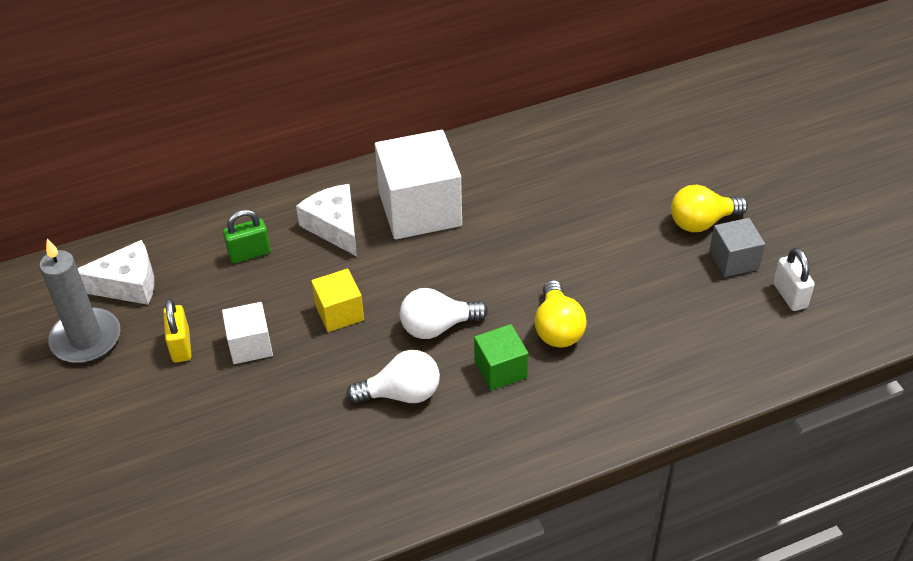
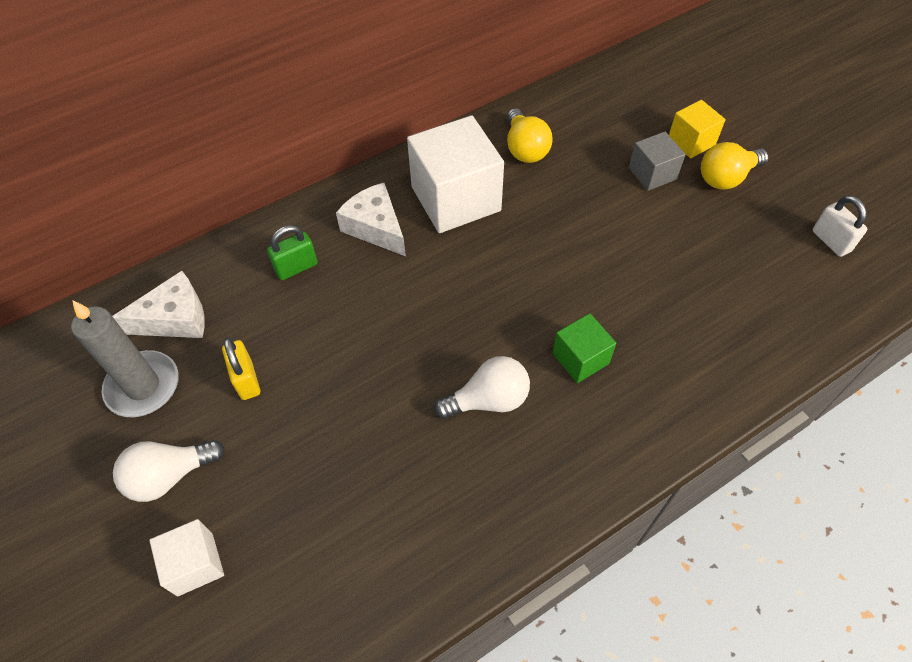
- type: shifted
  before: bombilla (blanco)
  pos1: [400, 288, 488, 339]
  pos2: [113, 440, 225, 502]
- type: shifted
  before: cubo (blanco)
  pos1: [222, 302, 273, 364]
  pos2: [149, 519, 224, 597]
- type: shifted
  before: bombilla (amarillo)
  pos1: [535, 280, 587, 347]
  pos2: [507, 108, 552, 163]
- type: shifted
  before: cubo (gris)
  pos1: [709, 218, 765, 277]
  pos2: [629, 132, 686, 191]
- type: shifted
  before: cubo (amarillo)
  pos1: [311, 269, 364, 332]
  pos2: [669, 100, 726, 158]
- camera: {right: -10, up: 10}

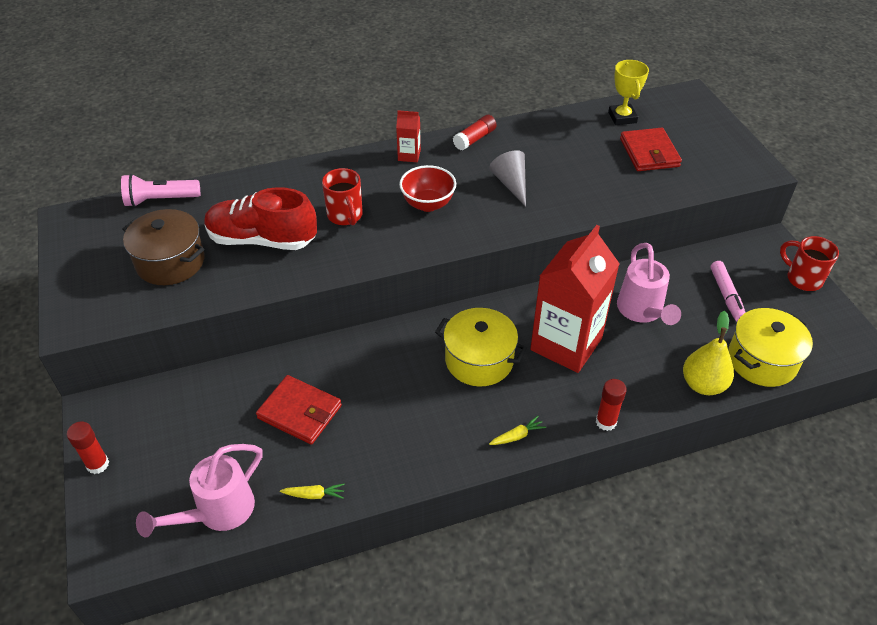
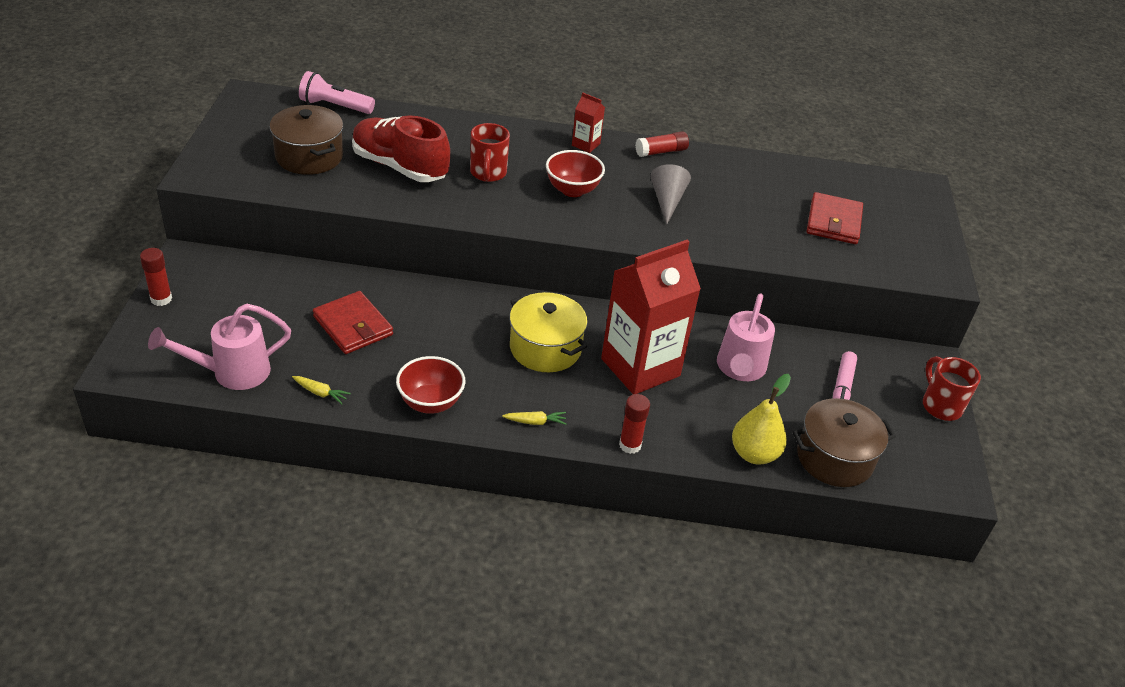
- type: new
  after: cuenco (rojo)
  pos2: [396, 356, 465, 414]
- type: repainted
  before: olla (amarillo)
  after: olla (marrón)
  pos1: [728, 308, 813, 387]
  pos2: [792, 398, 896, 487]
- type: gone
  before: trofeo (amarillo)
  pos1: [608, 60, 649, 125]
- camera: {right: 20, up: -5}

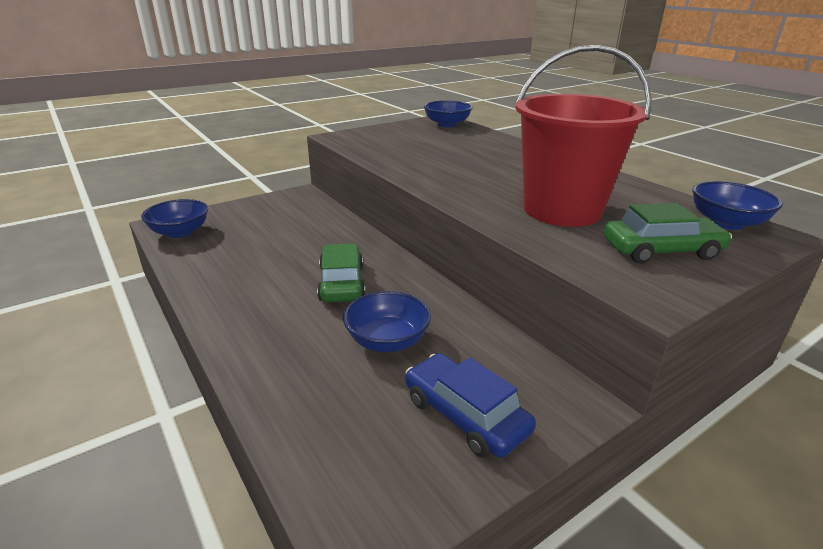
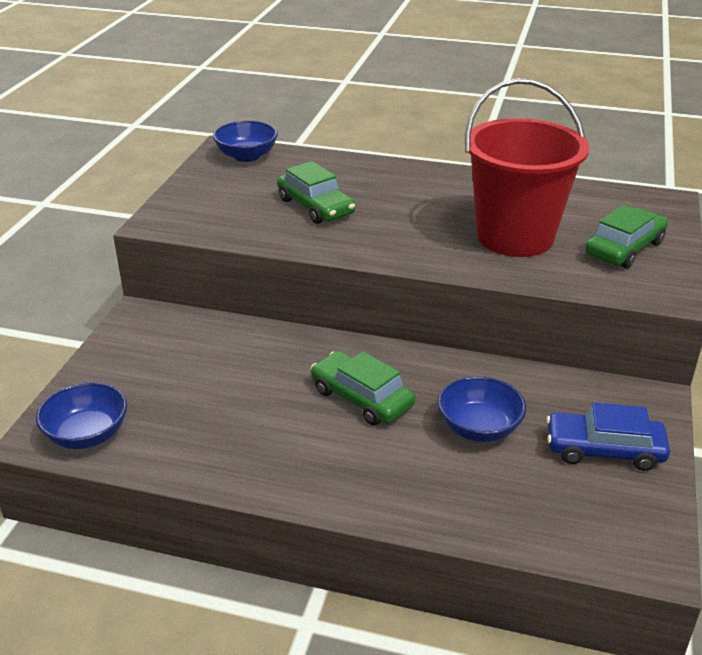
- type: new
  after: coche (verde)
  pos2: [277, 161, 356, 224]
- type: gone
  before: cuenco (azul)
  pos1: [692, 181, 783, 230]
- camera: {right: -40, up: 5}

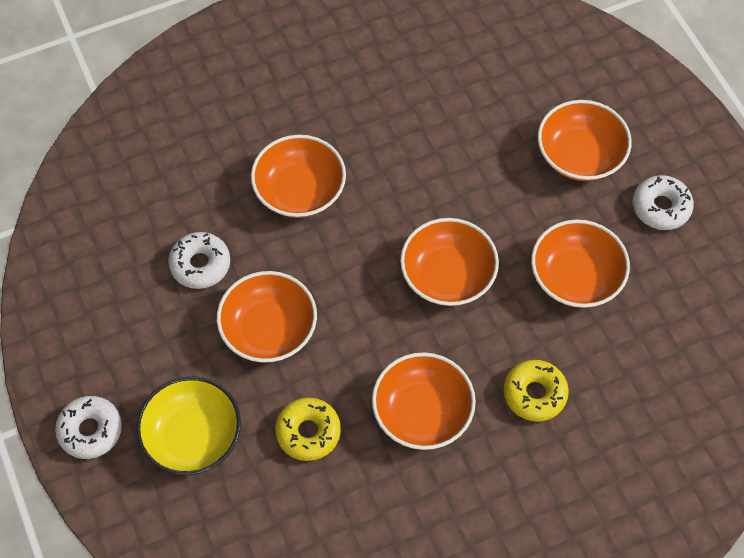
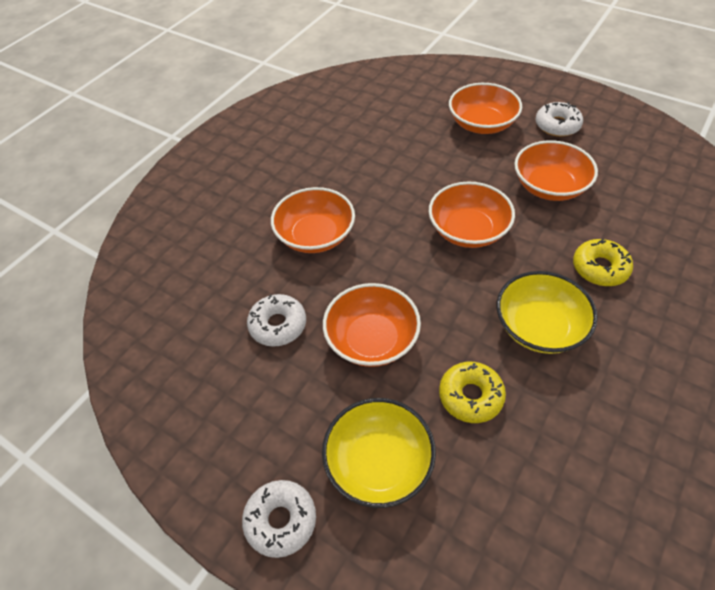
- type: repainted
  before: cuenco (naranja)
  after: cuenco (amarillo)
  pos1: [372, 352, 476, 450]
  pos2: [497, 271, 598, 354]
- camera: {right: -30, up: -10}

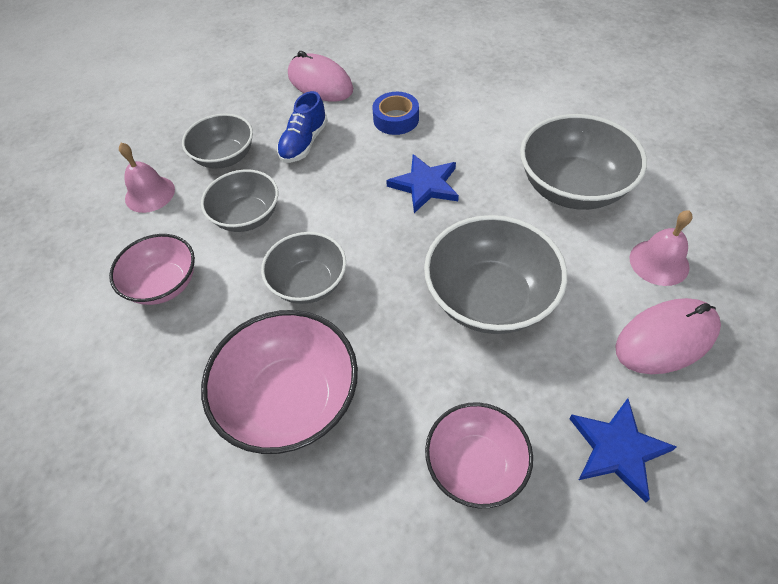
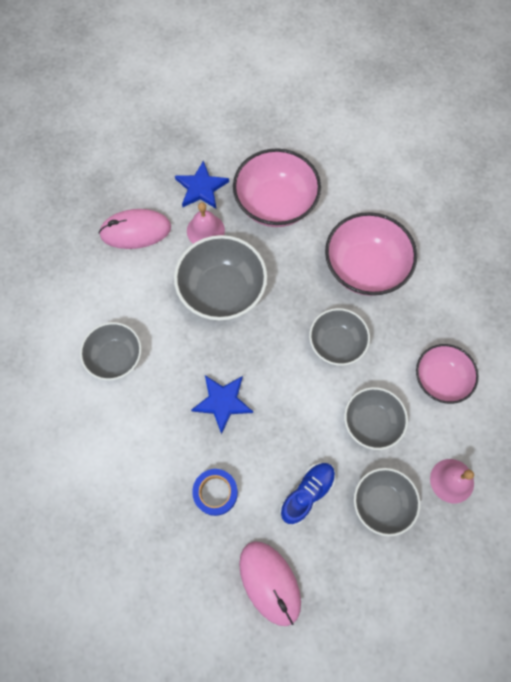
- type: scaled
  before: cuenco (gris)
  pos1: [520, 114, 647, 210]
  pos2: [80, 322, 142, 380]
  scale: 0.65
- type: shifted
  before: campana (rosa)
  pos1: [630, 210, 693, 286]
  pos2: [187, 202, 225, 244]
- type: scaled
  before: cuenco (rosa)
  pos1: [425, 402, 533, 508]
  pos2: [233, 148, 321, 227]
  scale: 1.55
- camera: {right: -165, up: 15}

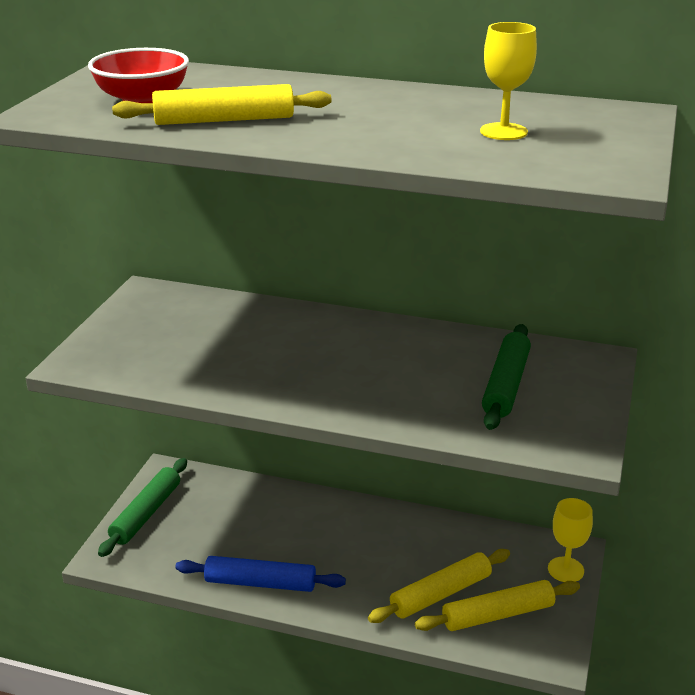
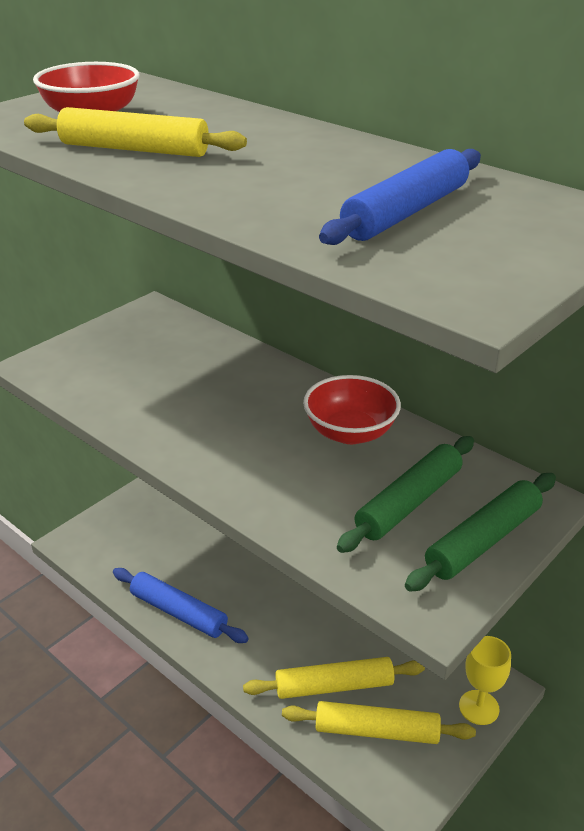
- type: new
  after: cuenco (rojo)
  pos2: [303, 375, 401, 444]
- type: swapped
  before: copa (amarillo)
  after: rodillo (azul)
  pos1: [480, 22, 537, 140]
  pos2: [319, 149, 481, 245]
- type: shifted
  before: rodillo (verde)
  pos1: [98, 458, 187, 557]
  pos2: [405, 473, 556, 592]
- camera: {right: 25, up: 5}

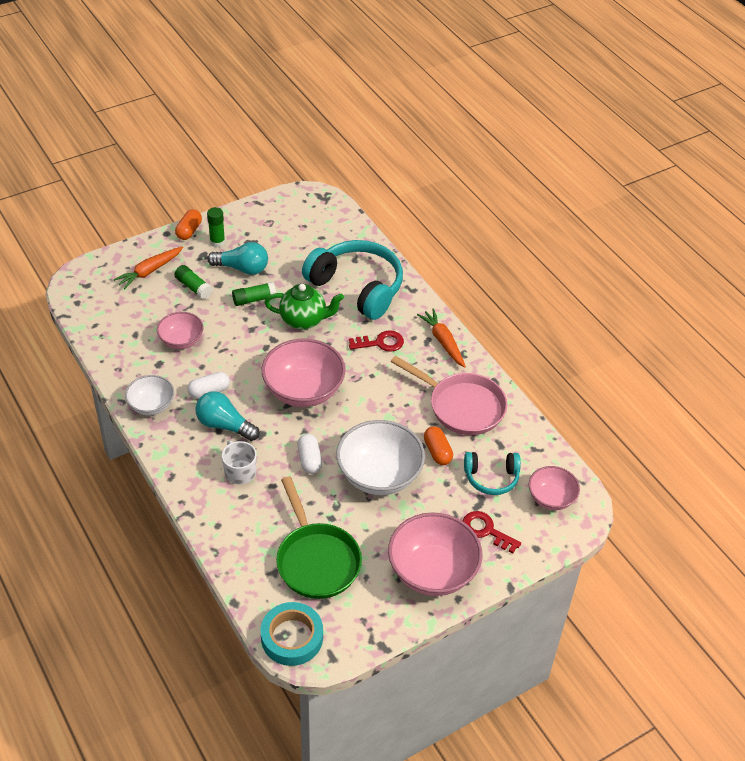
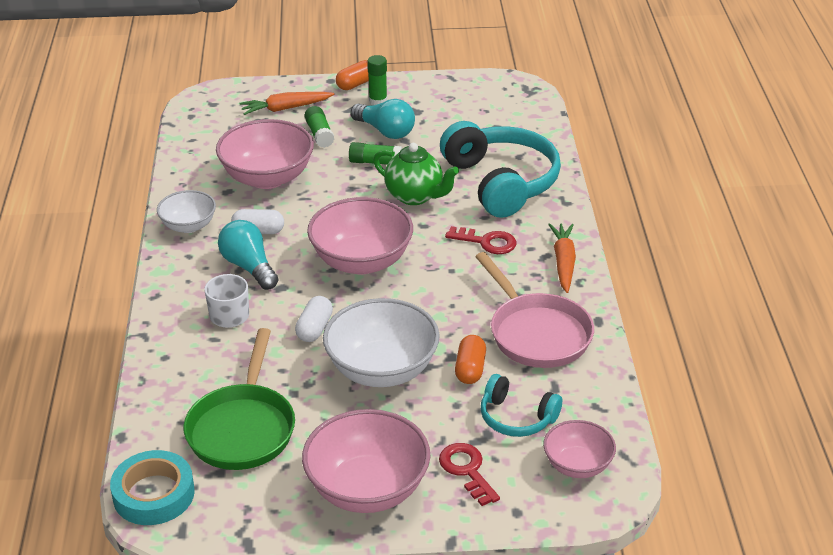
- type: scaled
  before: cuenco (rosa)
  pos1: [157, 312, 204, 349]
  pos2: [216, 119, 314, 189]
  scale: 1.73
- camera: {right: 30, up: -10}

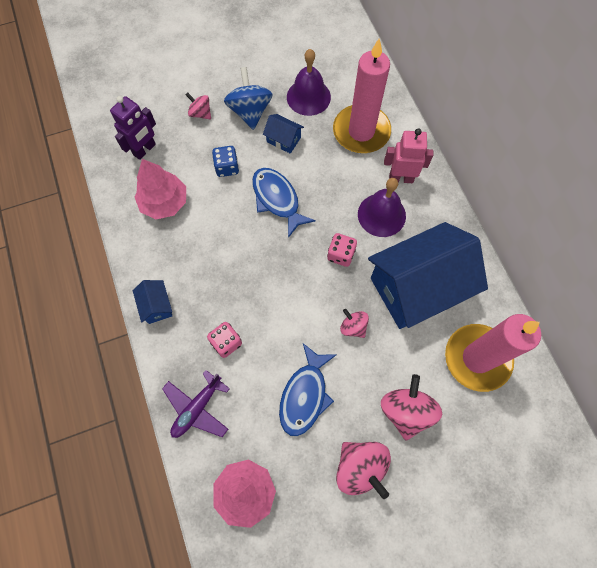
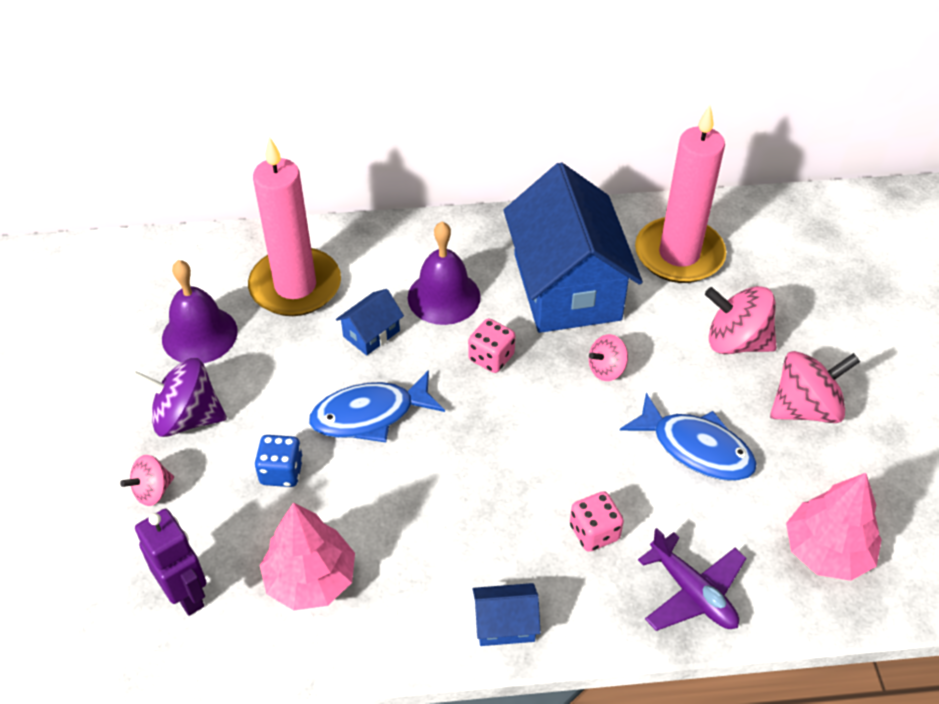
- type: repainted
  before: peonza (azul)
  after: peonza (morado)
  pos1: [224, 67, 273, 130]
  pos2: [130, 358, 227, 437]
- type: shifted
  before: casa (azul)
  pos1: [263, 114, 304, 154]
  pos2: [336, 289, 404, 355]
- type: gone
  before: robot (rosa)
  pos1: [384, 128, 433, 183]
- camera: {right: -75, up: -20}

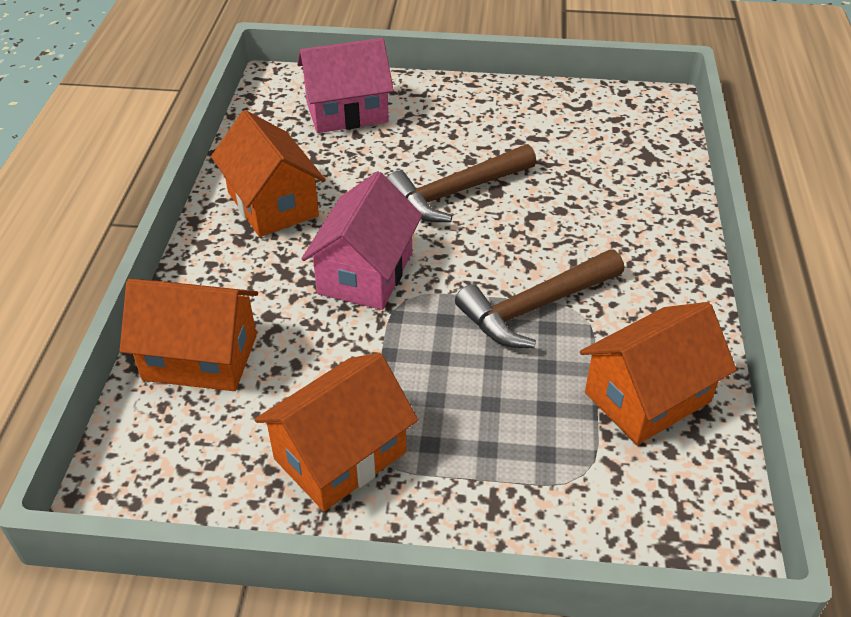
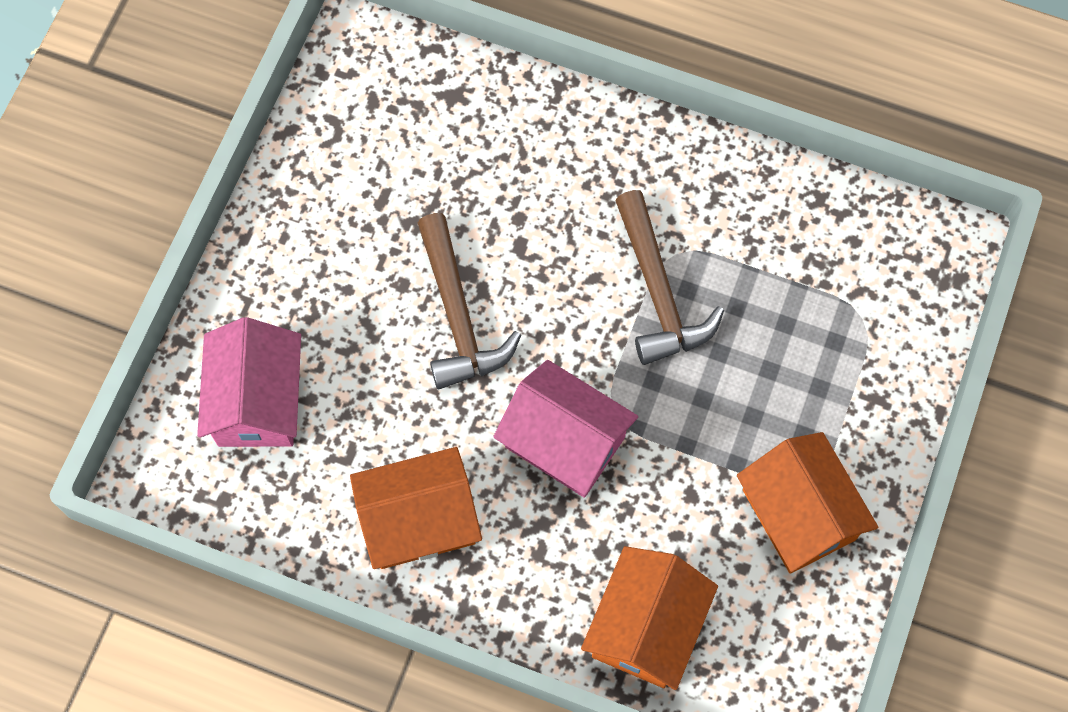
- type: gone
  before: casa (naranja)
  pos1: [580, 302, 737, 445]
- camera: {right: -75, up: 25}

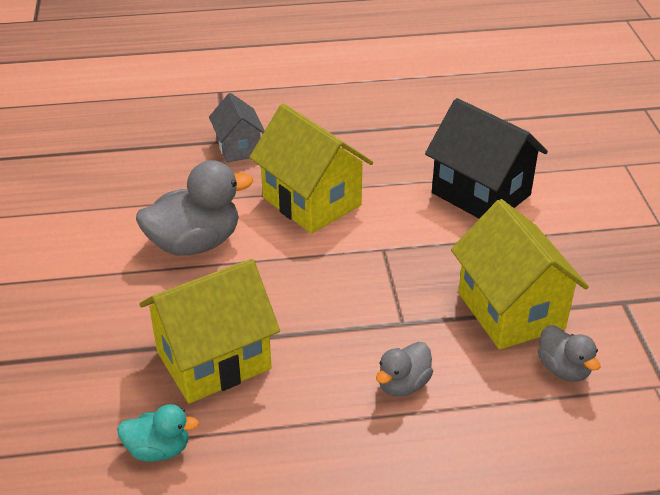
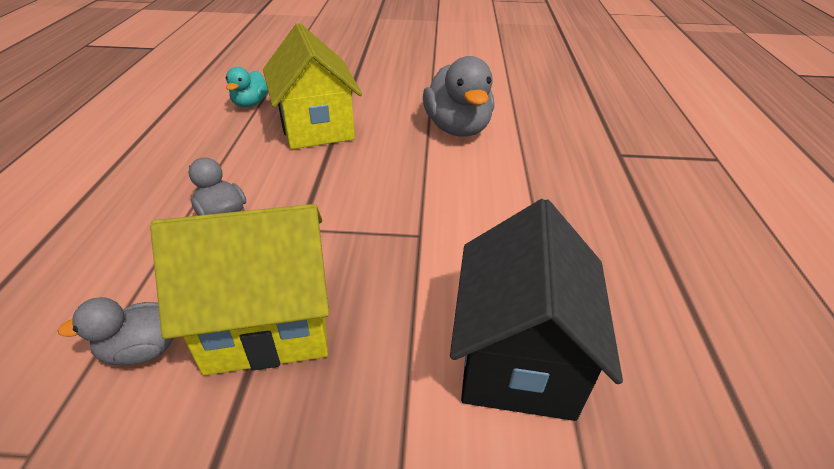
- type: rotated
  before: casa (negro)
  pos1: [425, 98, 548, 219]
  pos2: [450, 199, 623, 421]
  turn: -45
- type: gone
  before: casa (gris)
  pos1: [209, 93, 265, 163]
- type: gone
  before: casa (amarillo)
  pos1: [249, 103, 373, 234]
- camera: {right: 100, up: 0}

